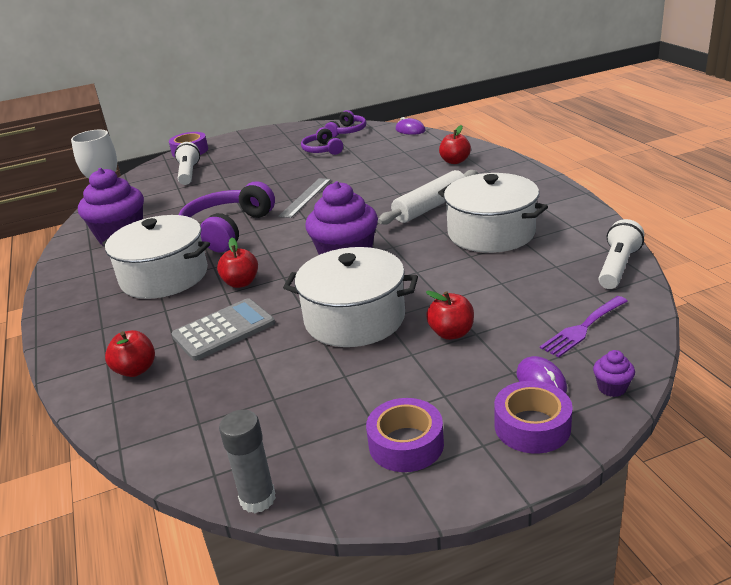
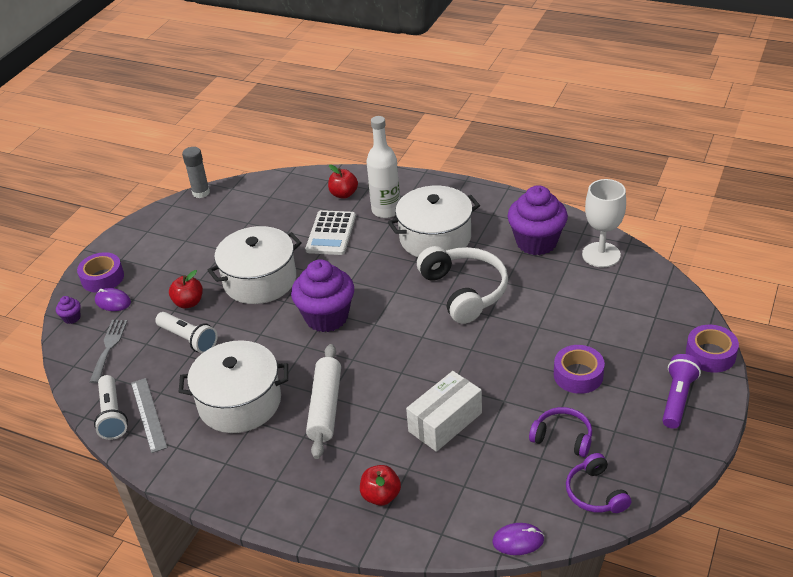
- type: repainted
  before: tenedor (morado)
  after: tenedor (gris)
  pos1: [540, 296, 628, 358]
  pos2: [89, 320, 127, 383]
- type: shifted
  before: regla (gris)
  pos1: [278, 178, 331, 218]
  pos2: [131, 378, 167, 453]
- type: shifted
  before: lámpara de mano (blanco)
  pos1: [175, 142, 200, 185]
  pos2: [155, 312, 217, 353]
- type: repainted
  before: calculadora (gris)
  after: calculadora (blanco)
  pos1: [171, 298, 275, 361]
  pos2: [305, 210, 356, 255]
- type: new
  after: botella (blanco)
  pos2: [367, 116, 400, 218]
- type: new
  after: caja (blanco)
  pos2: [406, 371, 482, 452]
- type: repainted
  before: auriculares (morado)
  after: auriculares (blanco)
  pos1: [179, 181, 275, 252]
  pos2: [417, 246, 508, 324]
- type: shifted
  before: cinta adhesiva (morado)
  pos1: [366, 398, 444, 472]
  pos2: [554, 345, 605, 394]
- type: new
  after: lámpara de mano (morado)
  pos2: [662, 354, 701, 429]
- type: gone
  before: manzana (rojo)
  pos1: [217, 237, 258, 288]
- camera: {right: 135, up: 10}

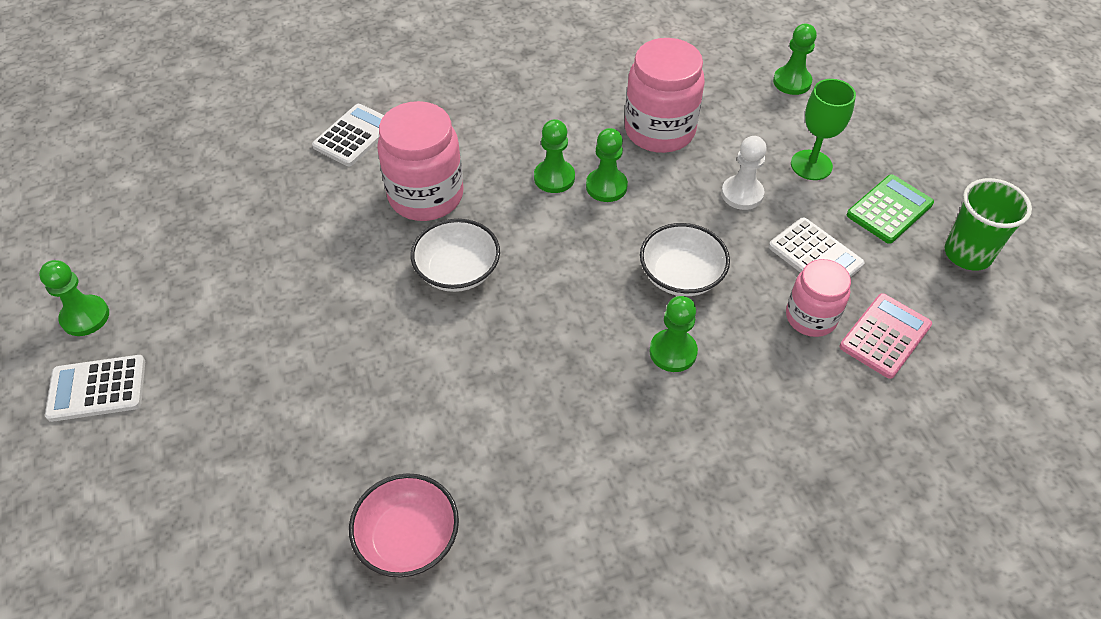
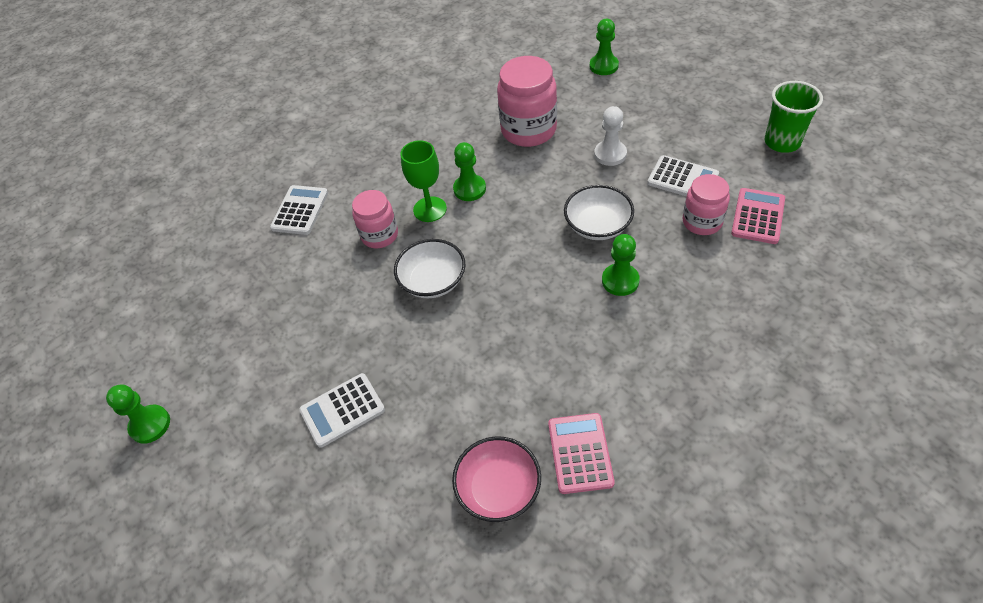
- type: shifted
  before: calculadora (blanco)
  pos1: [45, 355, 145, 422]
  pos2: [299, 373, 385, 448]
- type: scaled
  before: tarro (rosa)
  pos1: [377, 101, 464, 221]
  pos2: [352, 190, 398, 248]
  scale: 0.62
- type: shifted
  before: copa (verde)
  pos1: [791, 79, 856, 180]
  pos2: [400, 140, 447, 222]
- type: new
  after: calculadora (rosa)
  pos2: [548, 413, 615, 494]
- type: gone
  before: peón (verde)
  pos1: [586, 128, 628, 202]
- type: gone
  before: calculadora (verde)
  pos1: [847, 174, 934, 244]
- camera: {right: -15, up: 0}

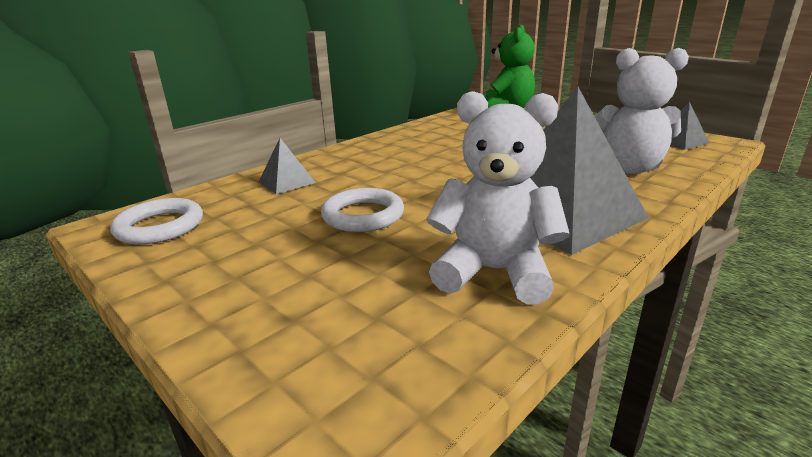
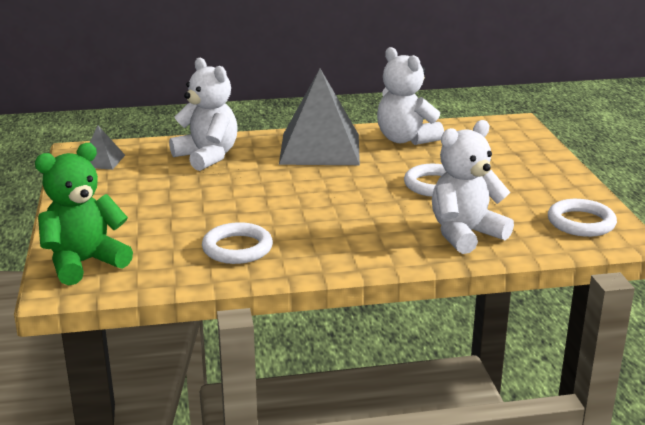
- type: new
  after: anillo (blanco)
  pos2: [202, 222, 273, 264]
- type: swapped
  before: pirámide (gris)
  after: osito (blanco)
  pos1: [259, 138, 316, 194]
  pos2: [432, 120, 514, 254]
- camera: {right: -145, up: 0}

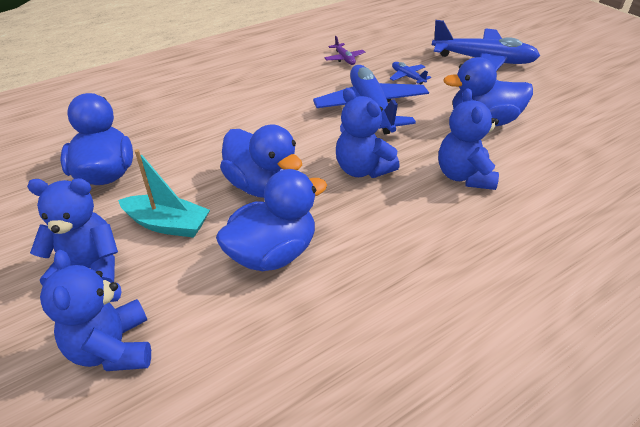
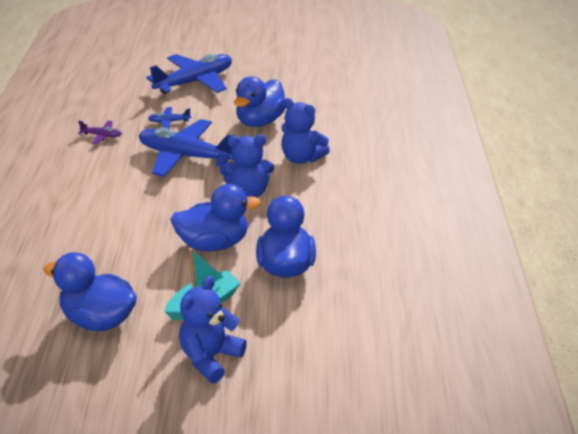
- type: gone
  before: osito (azul)
  pos1: [40, 250, 151, 371]
- camera: {right: -55, up: -5}

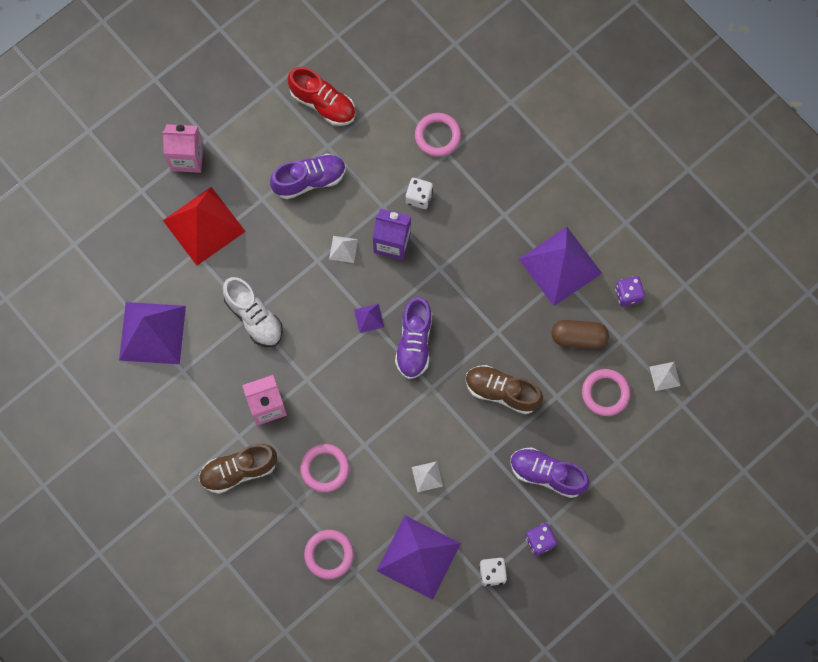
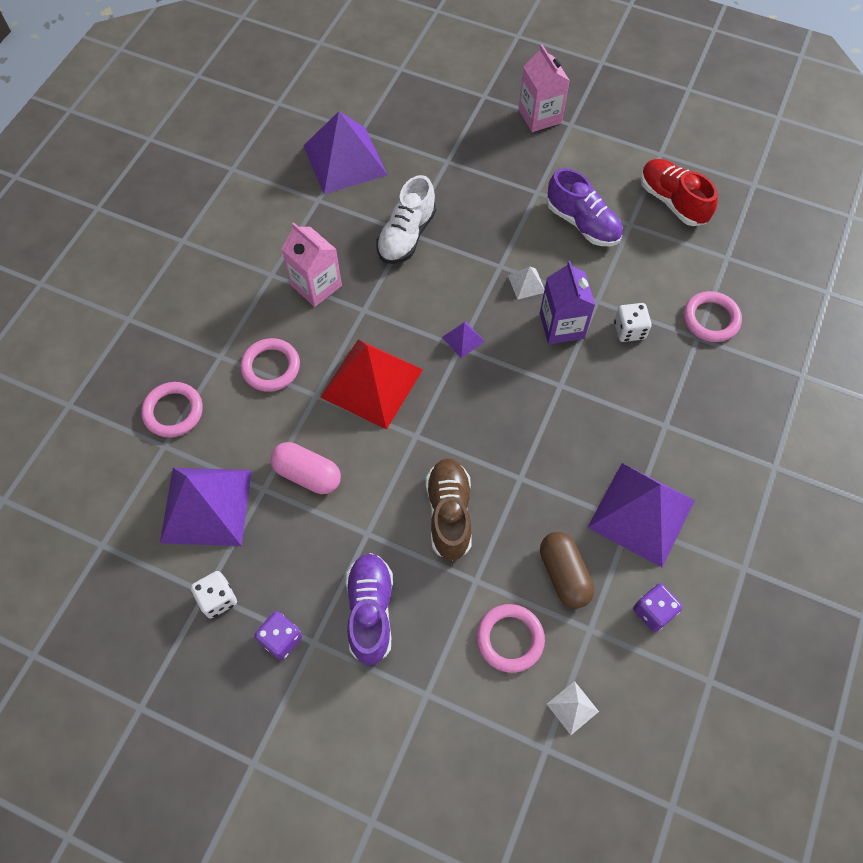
- type: swapped
  before: pirámide (blanco)
  after: cápsula (rosa)
  pos1: [412, 461, 443, 492]
  pos2: [270, 442, 341, 494]
- type: shifted
  before: pirámide (rojo)
  pos1: [163, 187, 246, 265]
  pos2: [320, 339, 423, 430]
- type: rotated
  before: zapato (rojo)
  pos1: [288, 67, 355, 126]
  pos2: [641, 159, 718, 226]
  turn: 135
- type: gone
  before: zapato (marrón)
  pos1: [199, 444, 277, 494]
- type: gone
  before: zapato (morado)
  pos1: [395, 297, 432, 379]
- camera: {right: 65, up: -10}

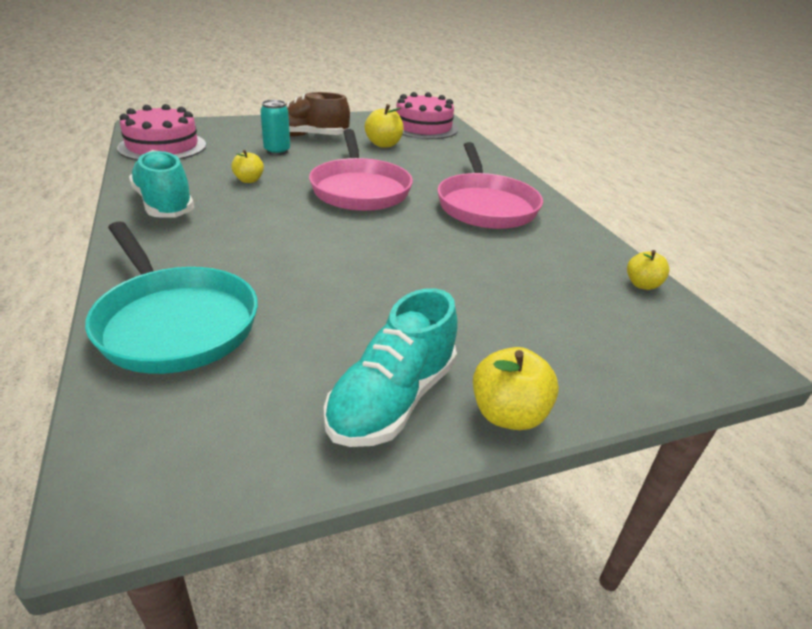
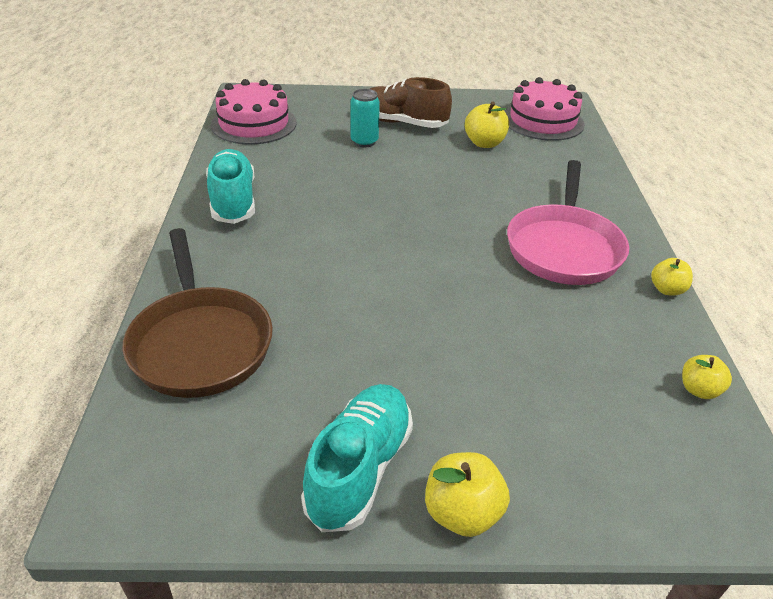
- type: repainted
  before: sartén (turquesa)
  after: sartén (marrón)
  pos1: [85, 221, 258, 374]
  pos2: [122, 228, 273, 398]
- type: rotated
  before: zapato (turquesa)
  pos1: [324, 288, 458, 447]
  pos2: [301, 384, 413, 532]
  turn: 150
- type: shifted
  before: manzana (amarillo)
  pos1: [231, 150, 264, 183]
  pos2: [651, 258, 693, 296]
- type: gone
  before: sartén (rosa)
  pos1: [309, 129, 413, 211]
- camera: {right: 20, up: 5}

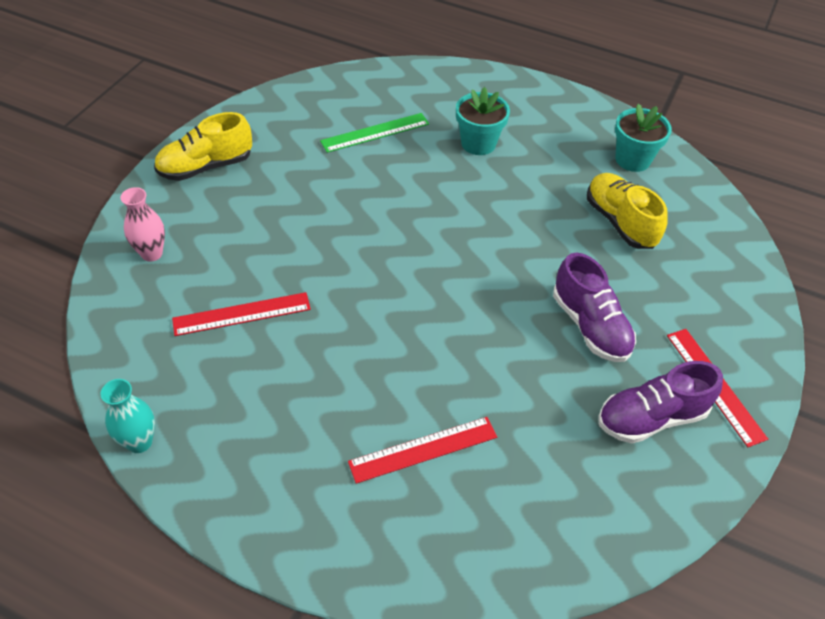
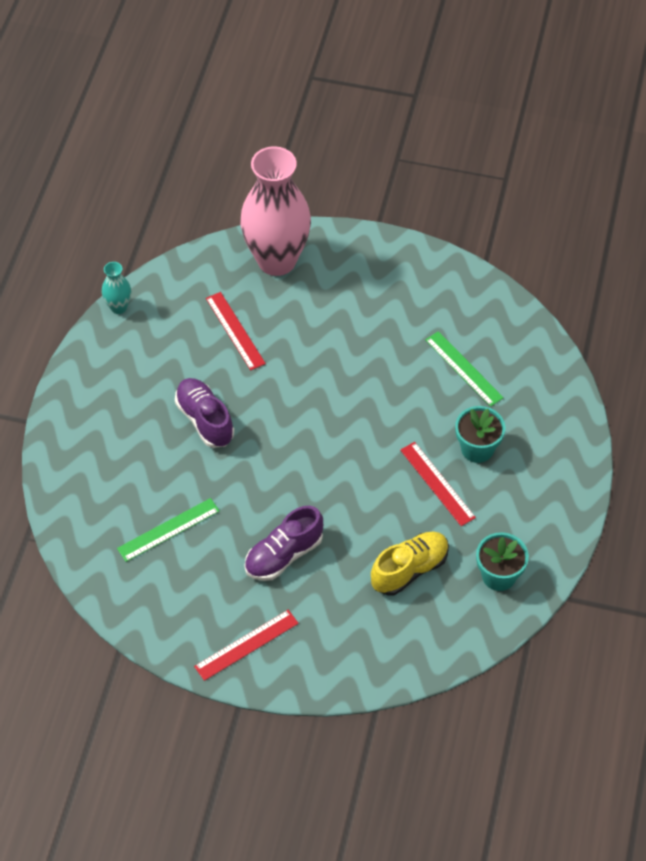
- type: new
  after: regla (verde)
  pos2: [117, 498, 220, 562]
- type: shifted
  before: zapato (morado)
  pos1: [598, 361, 723, 443]
  pos2: [175, 378, 234, 448]
- type: scaled
  before: florero (rosa)
  pos1: [120, 187, 165, 261]
  pos2: [240, 146, 311, 276]
  scale: 2.38
- type: shifted
  before: regla (rojo)
  pos1: [348, 417, 497, 484]
  pos2: [400, 442, 476, 526]
- type: gone
  before: zapato (amarillo)
  pos1: [154, 112, 252, 181]
- camera: {right: 80, up: 5}

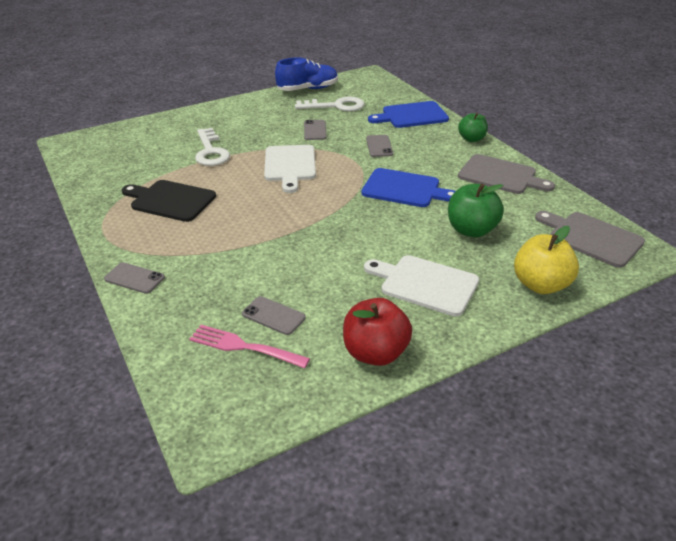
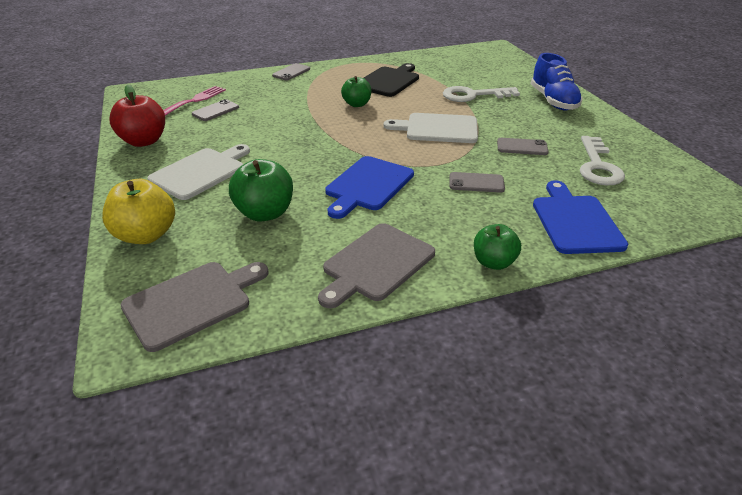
- type: new
  after: manzana (verde)
  pos2: [341, 76, 371, 107]
- type: shifted
  before: zapato (azul)
  pos1: [275, 57, 338, 91]
  pos2: [531, 53, 583, 110]
- camera: {right: 100, up: 0}

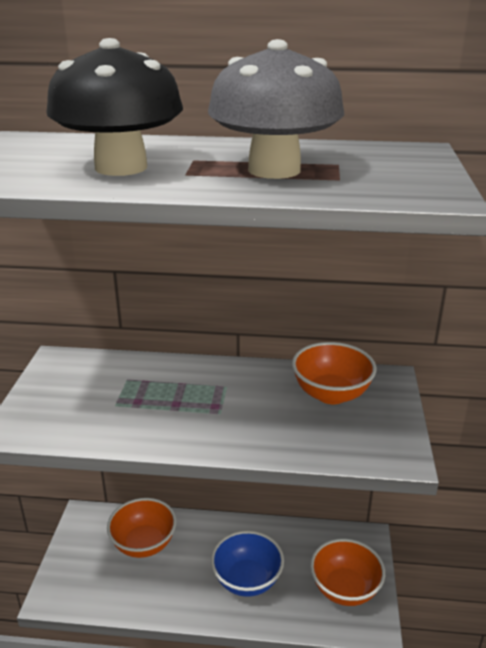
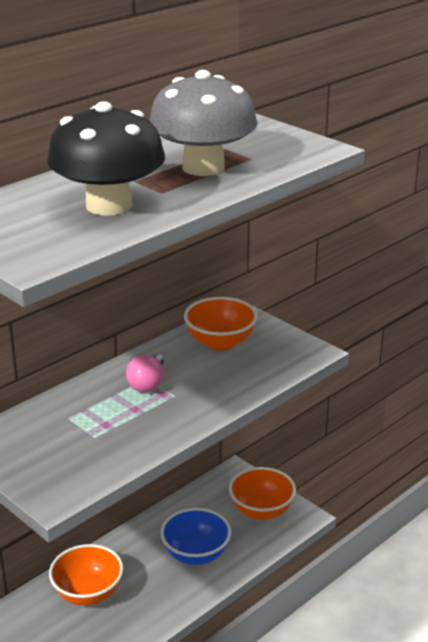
- type: new
  after: bombilla (rosa)
  pos2: [126, 353, 164, 392]
- camera: {right: -50, up: 0}

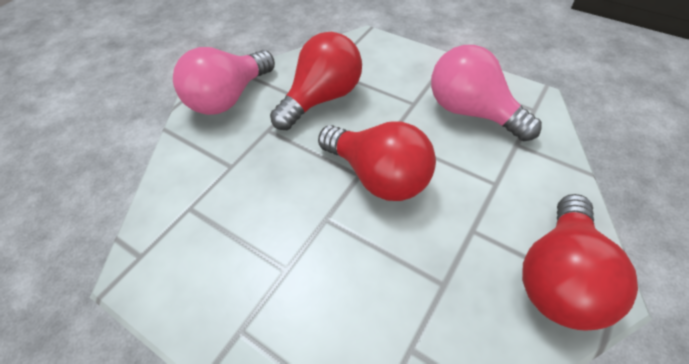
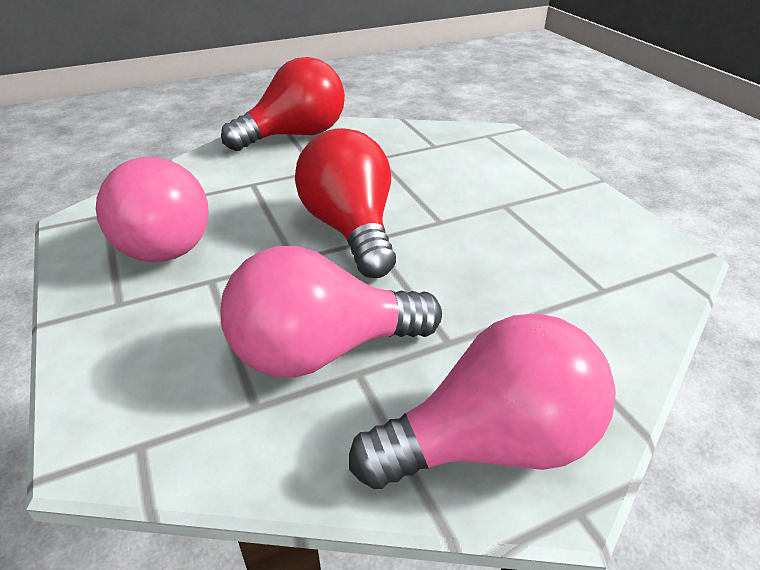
- type: repainted
  before: bombilla (rojo)
  after: bombilla (rosa)
  pos1: [270, 32, 362, 130]
  pos2: [220, 246, 442, 377]
- camera: {right: -150, up: -15}

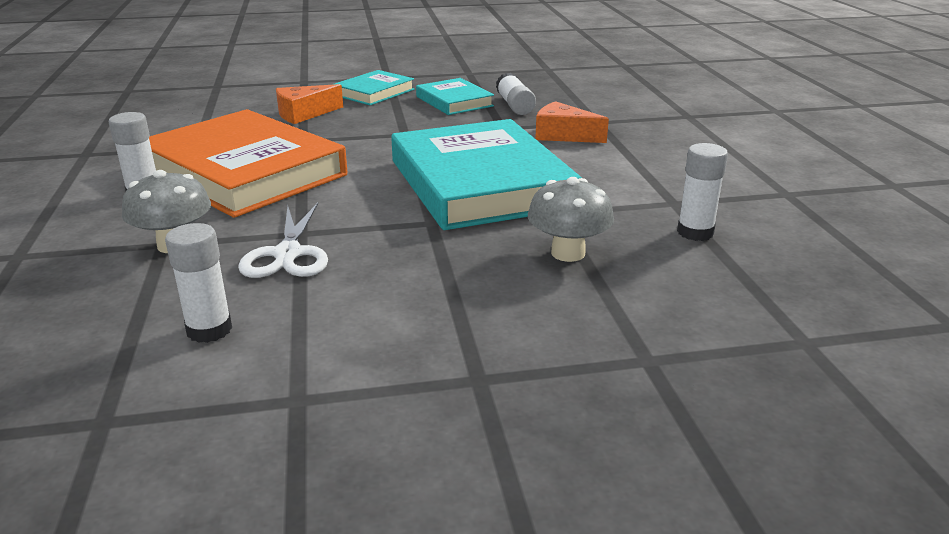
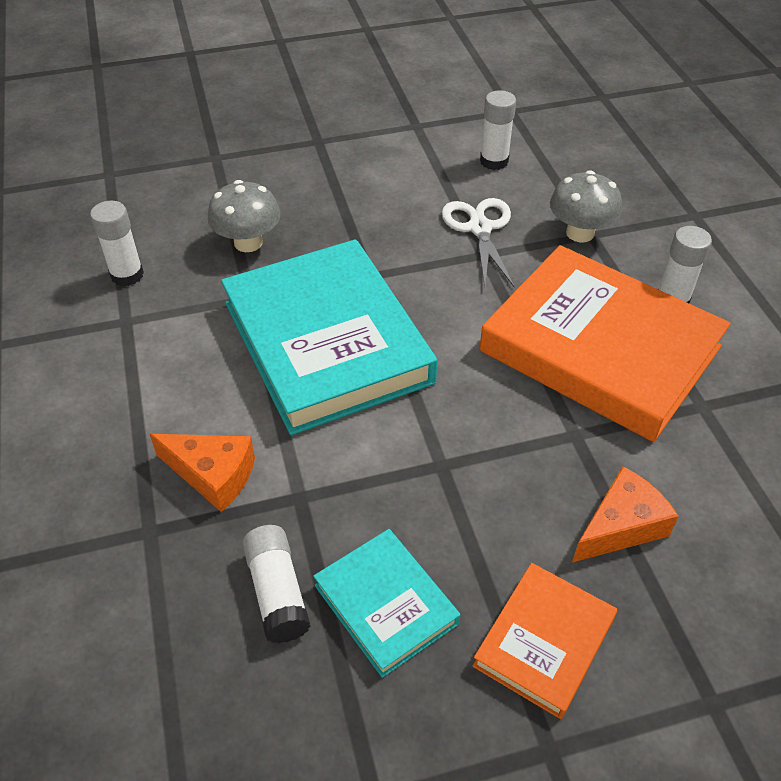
- type: repainted
  before: libro (turquesa)
  after: libro (naranja)
  pos1: [333, 70, 414, 105]
  pos2: [472, 563, 617, 719]
- camera: {right: 175, up: 20}

